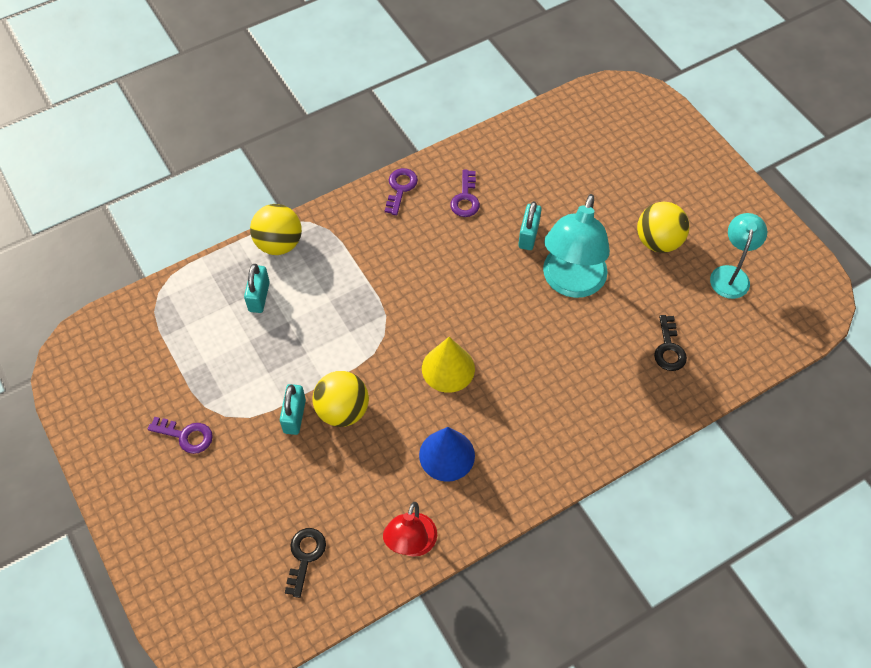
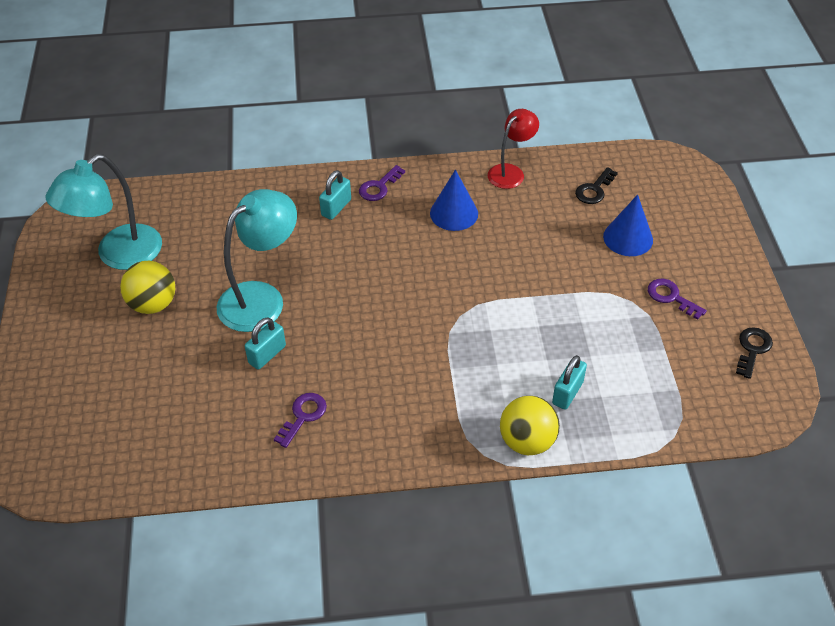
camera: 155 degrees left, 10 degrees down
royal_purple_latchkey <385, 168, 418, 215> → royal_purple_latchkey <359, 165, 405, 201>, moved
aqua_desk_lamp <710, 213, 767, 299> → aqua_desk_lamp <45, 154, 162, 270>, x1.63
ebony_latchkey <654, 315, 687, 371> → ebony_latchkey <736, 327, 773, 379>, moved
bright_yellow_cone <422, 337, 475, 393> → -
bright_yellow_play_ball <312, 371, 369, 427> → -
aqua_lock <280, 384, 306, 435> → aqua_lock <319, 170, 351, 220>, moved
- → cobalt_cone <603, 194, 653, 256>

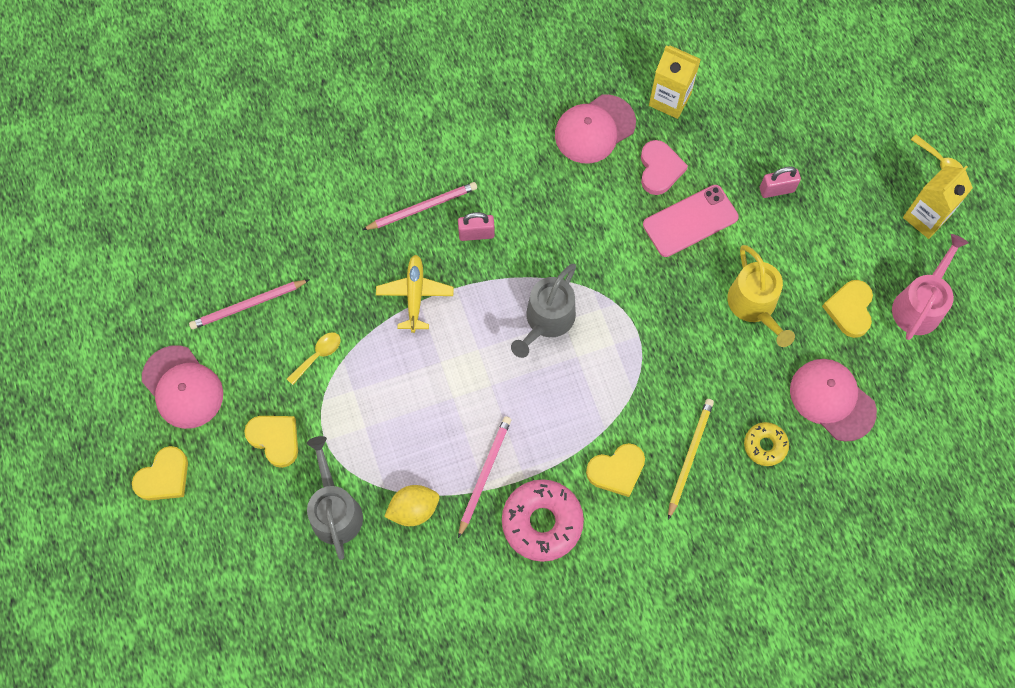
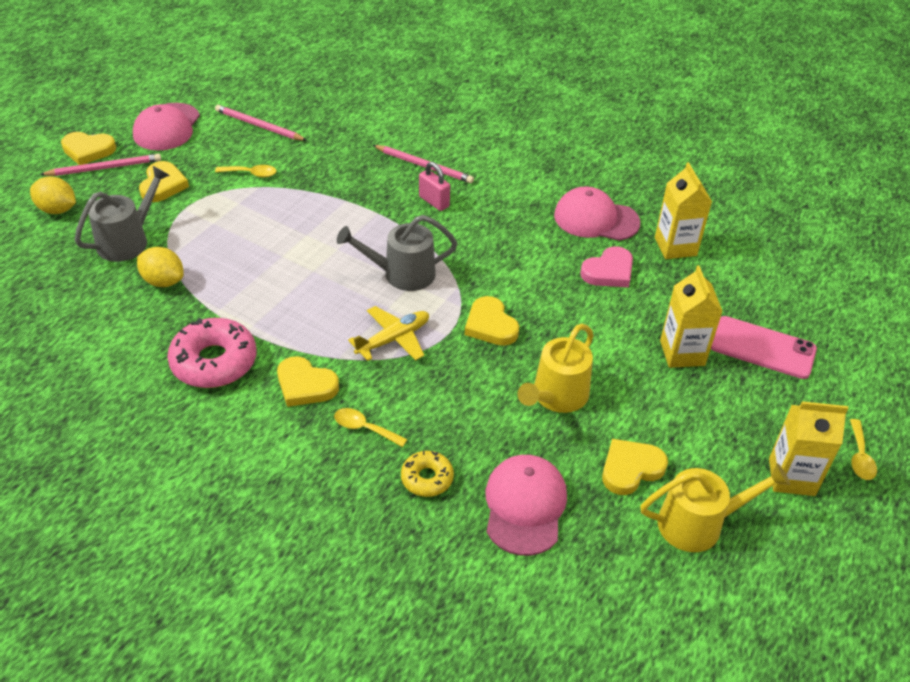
camera: 50 degrees right, 25 degrees down
rosy_lock <760, 167, 801, 198> → bright_yellow_carton <660, 265, 723, 368>
rosy_mobile_phone <643, 185, 739, 257> → rosy_mobile_phone <711, 316, 817, 379>, moved
rosy_watering_can <892, 234, 968, 340> → bright_yellow_watering_can <640, 463, 790, 552>
bright_yellow_aeroplane <376, 255, 454, 333> → bright_yellow_aeroplane <348, 306, 429, 361>, moved
bright_yellow_lead_pencil <668, 399, 714, 520> → bright_yellow_spoon <334, 408, 407, 447>
rosy_lead_pencil <458, 416, 511, 538> → rosy_lead_pencil <40, 154, 161, 176>, moved
- → bright_yellow_toy_lemon <30, 176, 76, 214>
- → bright_yellow_love_heart <465, 296, 519, 346>

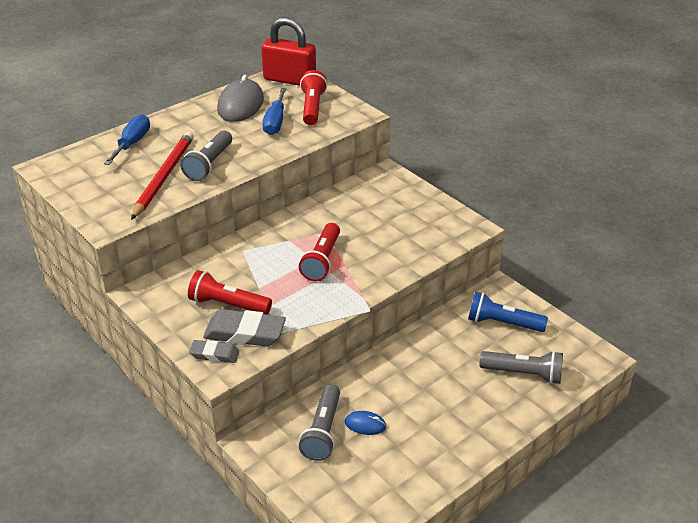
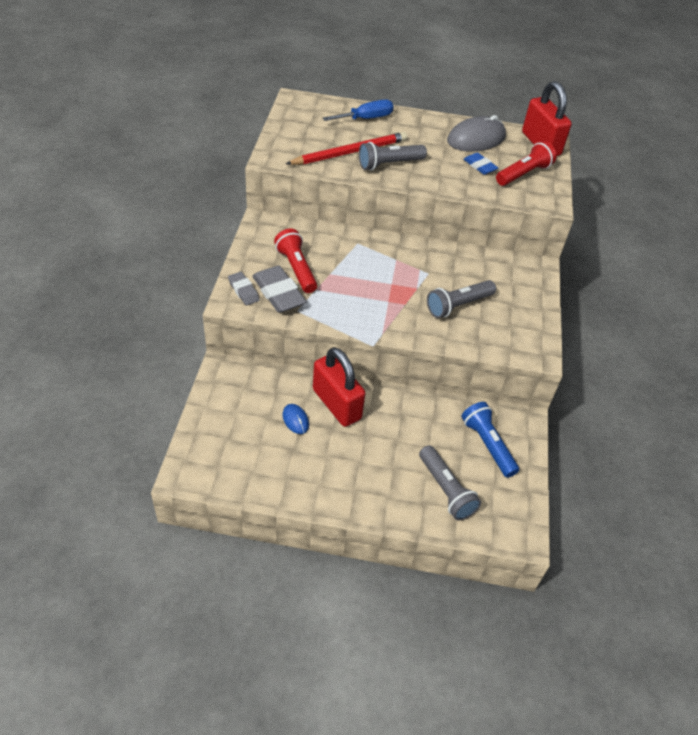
camera: 45 degrees right, 10 degrees up
cobalt_flat_screwdriver <262, 88, 287, 135> → cobalt_pencil_eraser <464, 153, 498, 175>
crimson_torch <299, 223, 340, 281> → -
ash-grey_torch <299, 384, 340, 461> → ash-grey_torch <427, 280, 496, 318>, moved
- → crimson_lock <313, 347, 365, 427>

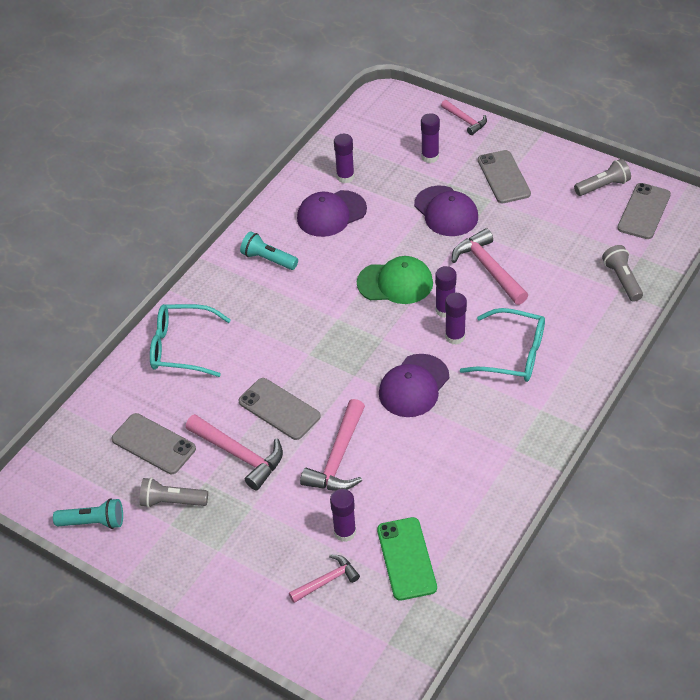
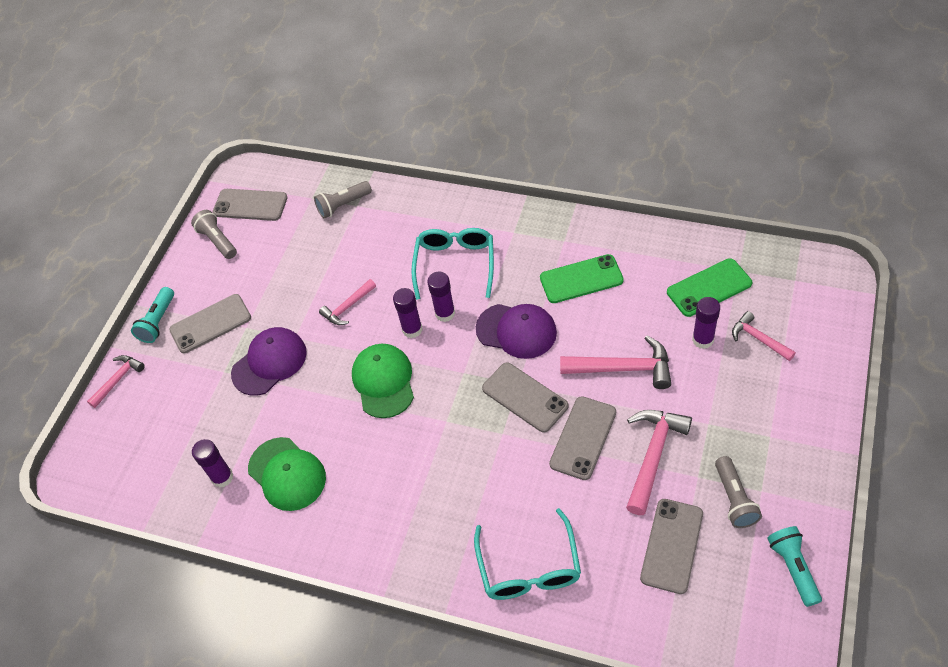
camera: 100 degrees left, 5 degrees up
royal_purple_glue_stick <421, 113, 440, 163> → -
royal_purple_peaked_cap <297, 190, 367, 237> → green_peaked_cap <248, 437, 326, 511>
rosy_claw_hammer <452, 228, 528, 305> → rosy_claw_hammer <319, 279, 376, 325>, x0.61
aqua_torch <240, 231, 298, 270> → aqua_torch <131, 287, 174, 343>, moved
- → green_mobile_phone <540, 254, 624, 303>
- → ash-grey_mobile_phone <482, 362, 568, 433>

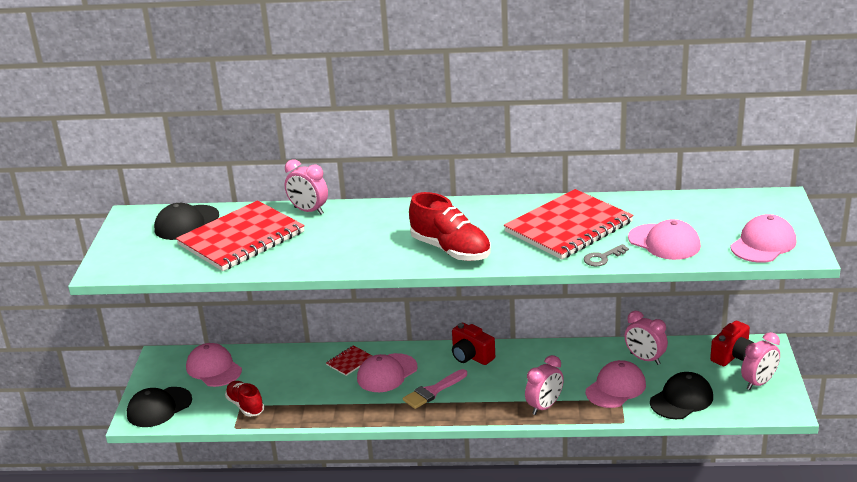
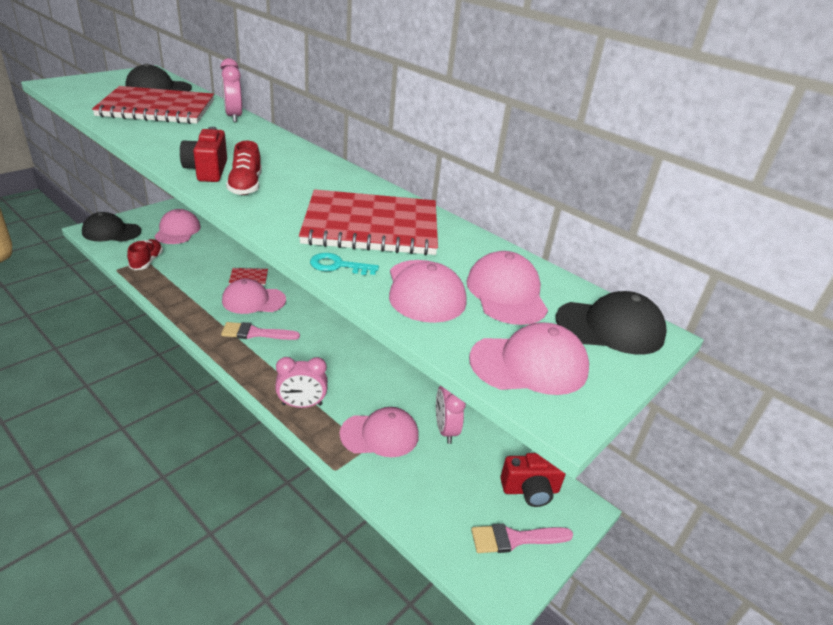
camera: 35 degrees right, 5 degrees up
crimson_lace-up_shoe <409, 192, 491, 261> → crimson_lace-up_shoe <226, 141, 262, 195>, x0.63
ash-grey_latchkey <584, 244, 629, 266> → aqua_latchkey <310, 253, 379, 275>
crimson_camera <452, 323, 495, 365> → crimson_camera <180, 127, 227, 182>, moved
rosy_clock <741, 332, 780, 390> → rosy_paint_brush <471, 524, 573, 553>
ebony_peaked_cap <650, 372, 713, 419> → ebony_peaked_cap <556, 291, 667, 355>, moved
- → rosy_peaked_cap <466, 251, 548, 325>

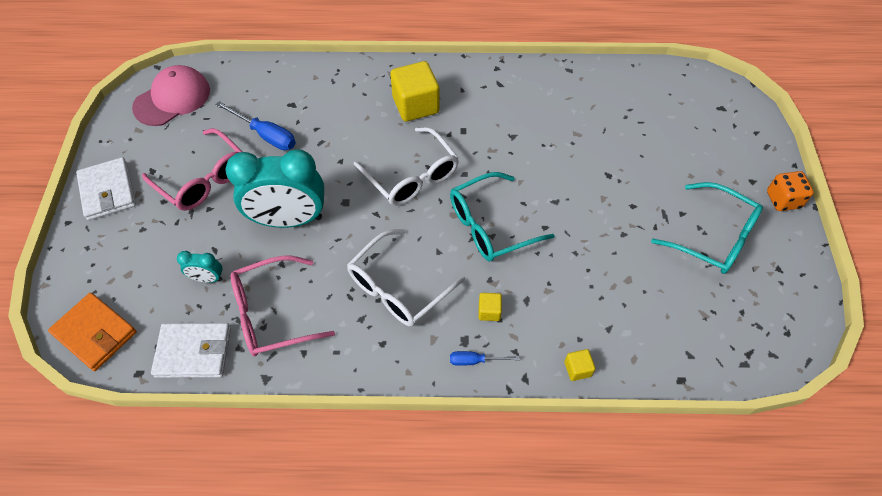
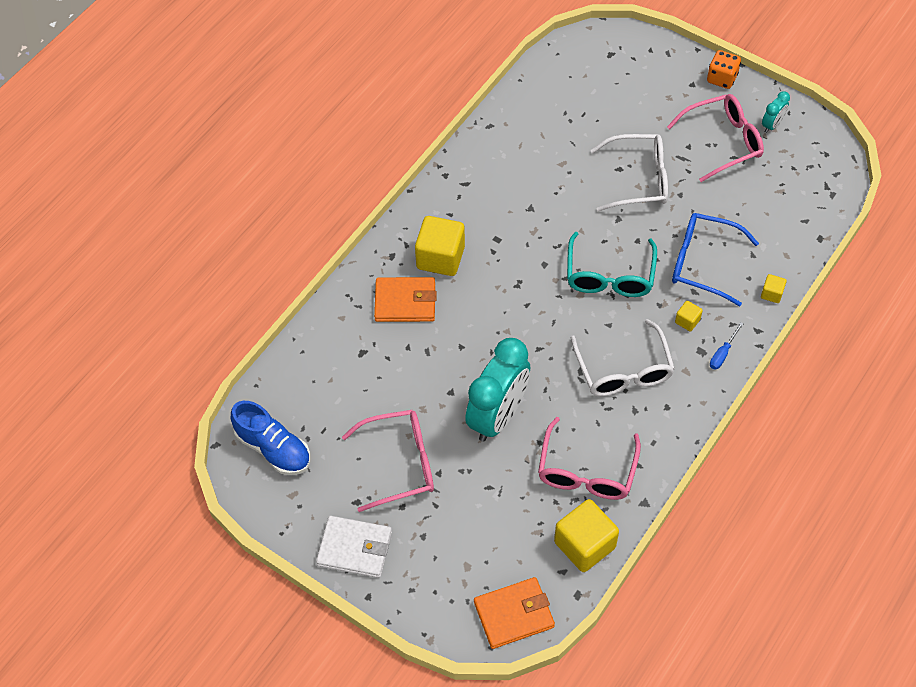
camera: 55 degrees left, 0 degrees up
rosy_peaked_cap <132, 65, 210, 126> → cobalt_lace-up_shoe <231, 401, 310, 475>
cobalt_flat_screwdriver <216, 101, 296, 150> → -
pure_white_eyeglasses <354, 127, 459, 206> → pure_white_eyeglasses <590, 134, 668, 212>, moved
aqua_eyeglasses <651, 182, 763, 274> → rosy_eyeglasses <667, 94, 764, 182>
aqua_clock <177, 251, 223, 283> → aqua_clock <762, 91, 790, 133>, moved
pure_white_card_wallet <151, 323, 231, 378> → bright_yellow_block <554, 499, 619, 572>
- → cobalt_eyeglasses <672, 213, 759, 306>
- → orange_card_wallet <374, 277, 437, 322>

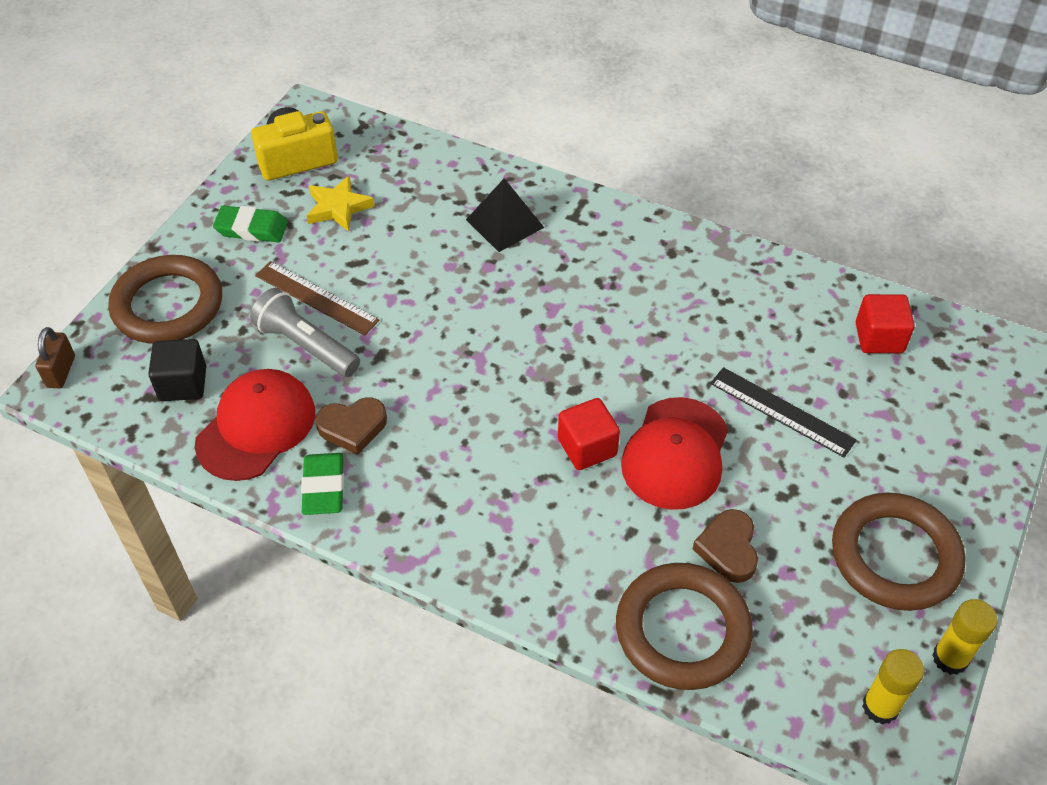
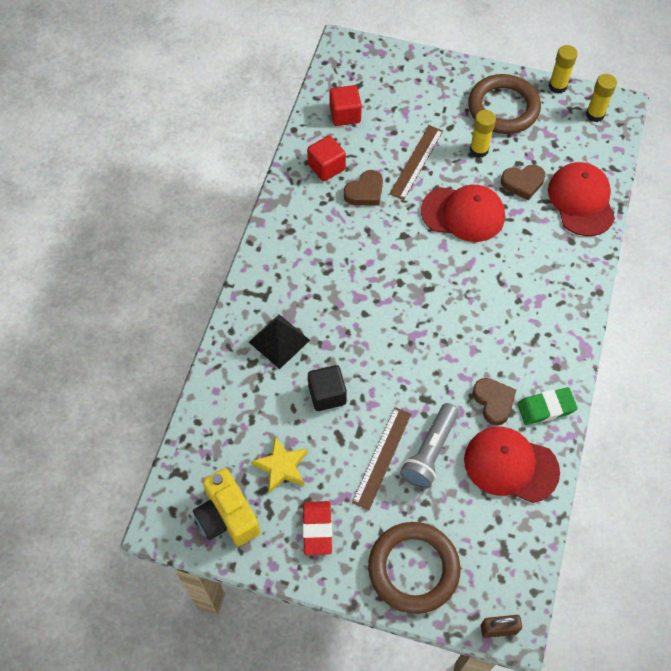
camera: 100 degrees left, 10 degrees up
green_pencil_eraser <213, 206, 288, 242> → crimson_pencil_eraser <303, 501, 332, 555>
ebony_block <148, 339, 206, 401> → ebony_block <308, 365, 347, 411>, moved
ebony_measuring_stick <710, 367, 857, 458> → russet_measuring_stick <389, 125, 443, 200>
crimson_block <558, 398, 620, 470> → crimson_block <307, 135, 346, 181>, moved
russet_ring <616, 563, 753, 690> → crimson_peaked_cap <548, 162, 615, 236>
- → bright_yellow_glue_stick <470, 110, 496, 158>
- → russet_love_heart <344, 170, 383, 206>

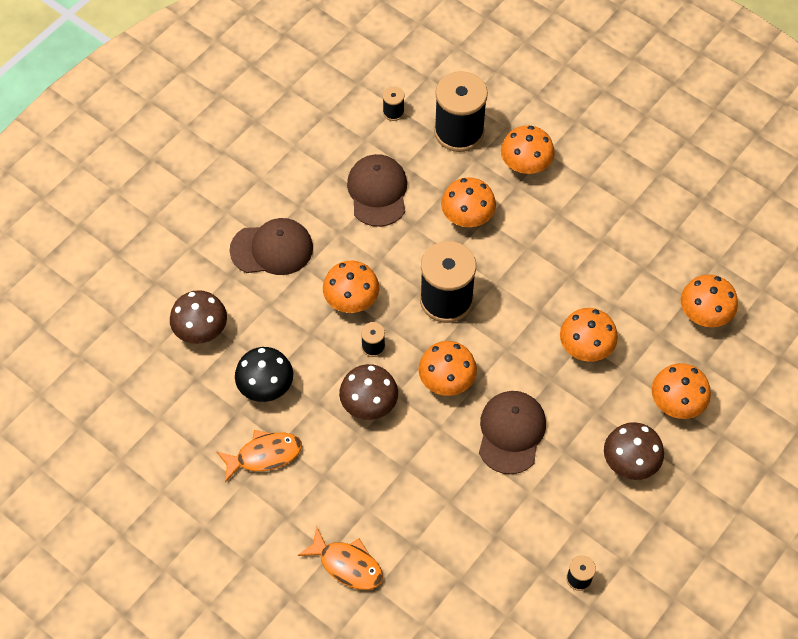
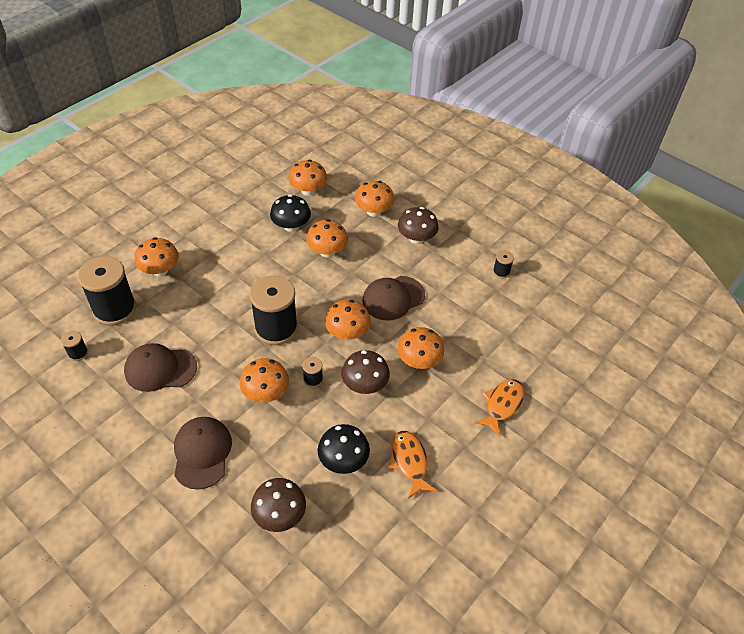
camera: 90 degrees left, 10 degrees down
orange_mushroom <441, 177, 496, 227> → orange_mushroom <397, 327, 444, 369>, moved
russet_peaked_cap <479, 391, 546, 474> → russet_peaked_cap <362, 276, 425, 321>, 45 degrees counterclockwise
- → ebony_mushroom <270, 194, 311, 232>

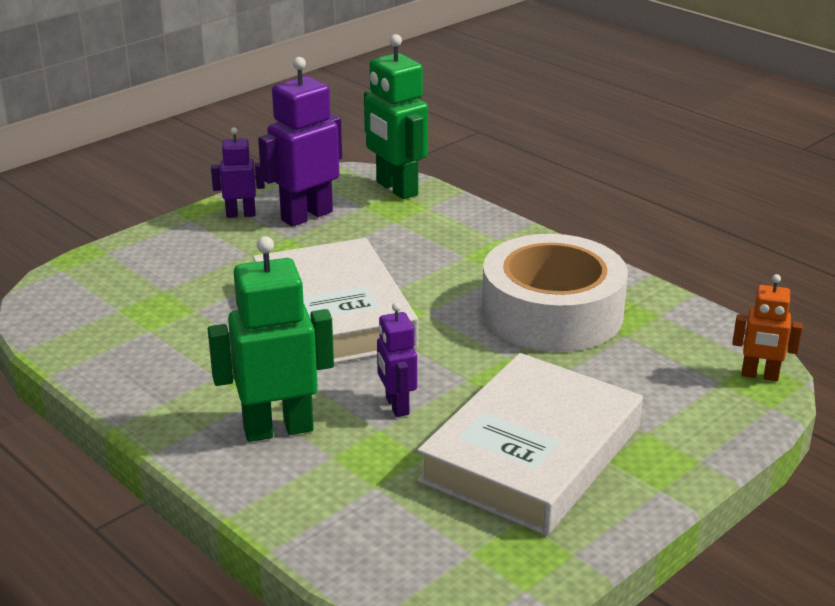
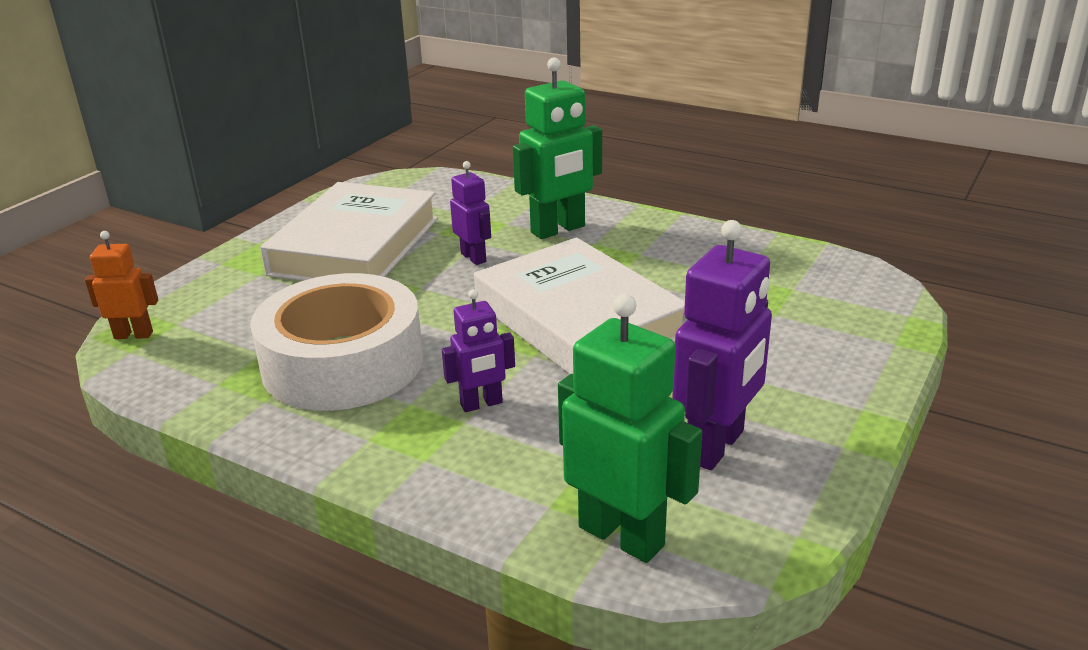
camera: 165 degrees right, 0 degrees up
royal_purple_toy_robot <211, 127, 265, 218> → royal_purple_toy_robot <442, 289, 515, 412>, moved

